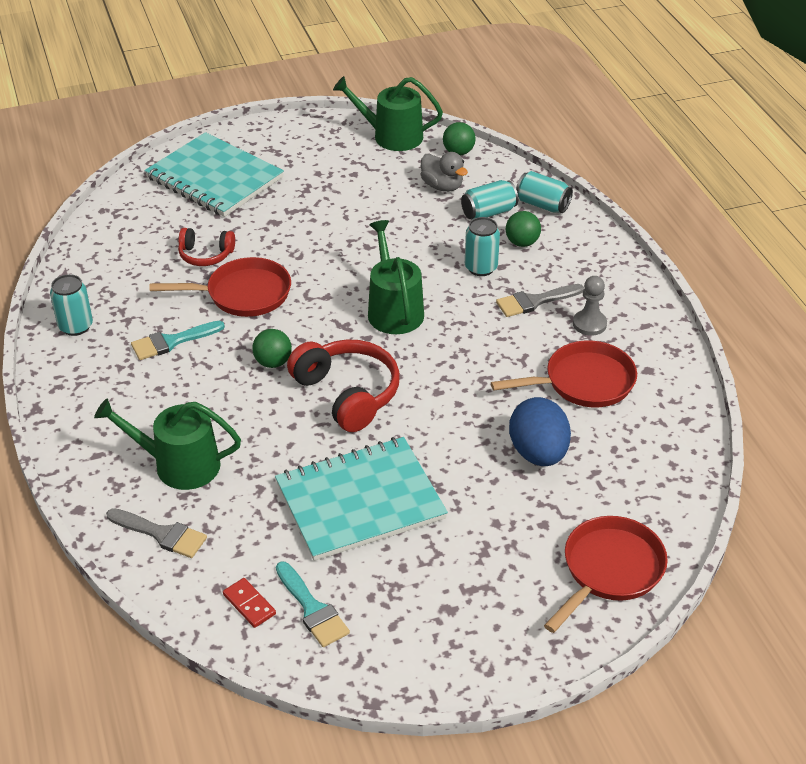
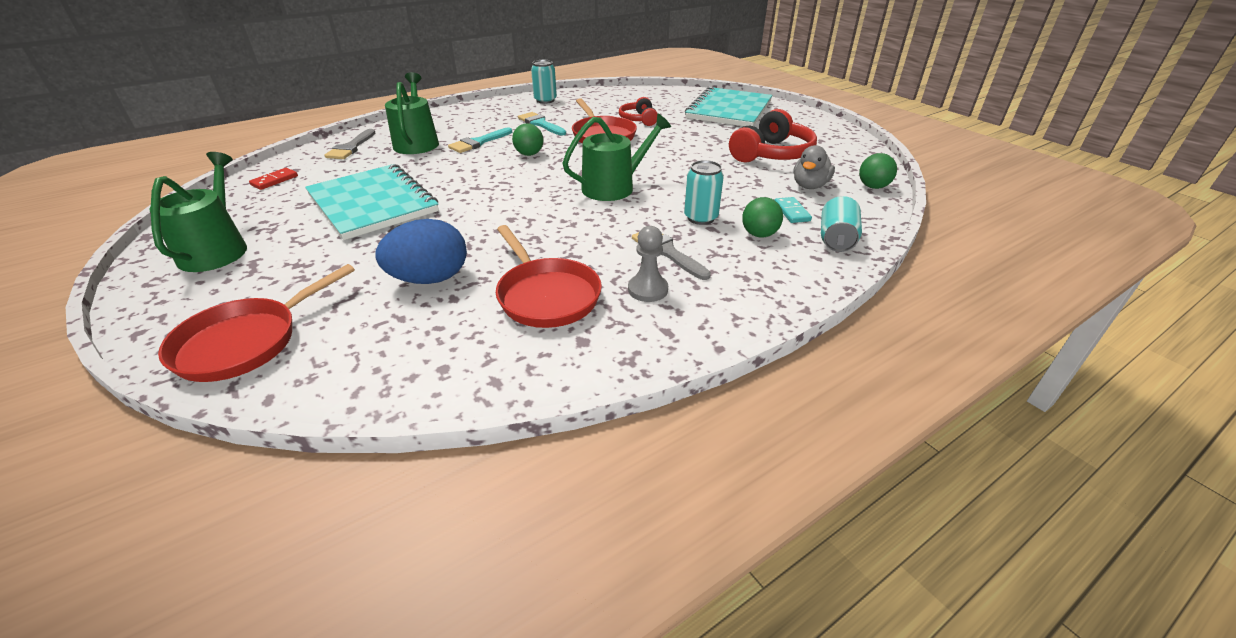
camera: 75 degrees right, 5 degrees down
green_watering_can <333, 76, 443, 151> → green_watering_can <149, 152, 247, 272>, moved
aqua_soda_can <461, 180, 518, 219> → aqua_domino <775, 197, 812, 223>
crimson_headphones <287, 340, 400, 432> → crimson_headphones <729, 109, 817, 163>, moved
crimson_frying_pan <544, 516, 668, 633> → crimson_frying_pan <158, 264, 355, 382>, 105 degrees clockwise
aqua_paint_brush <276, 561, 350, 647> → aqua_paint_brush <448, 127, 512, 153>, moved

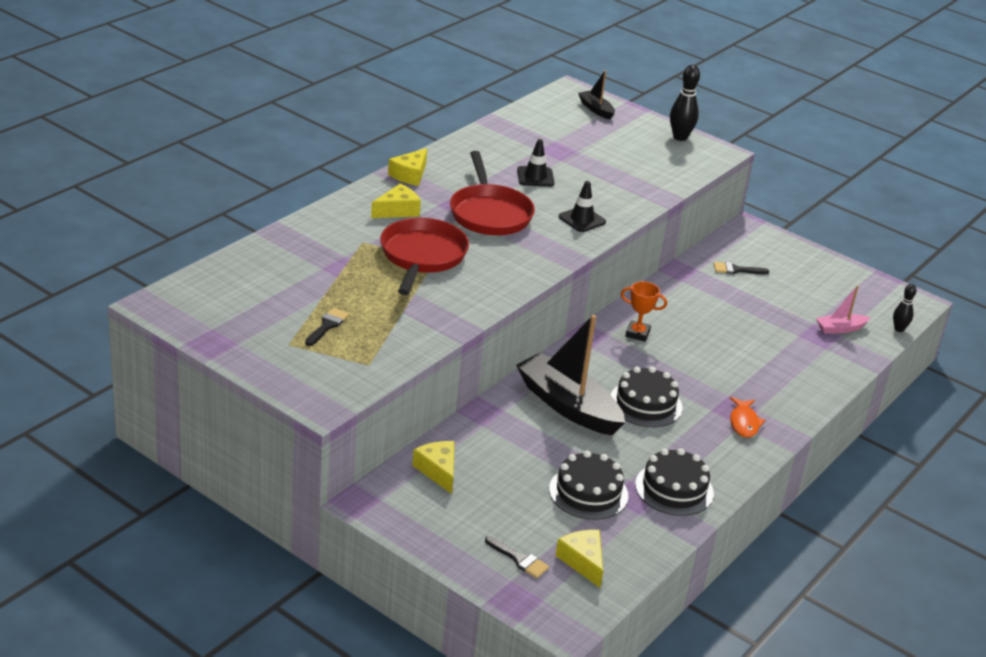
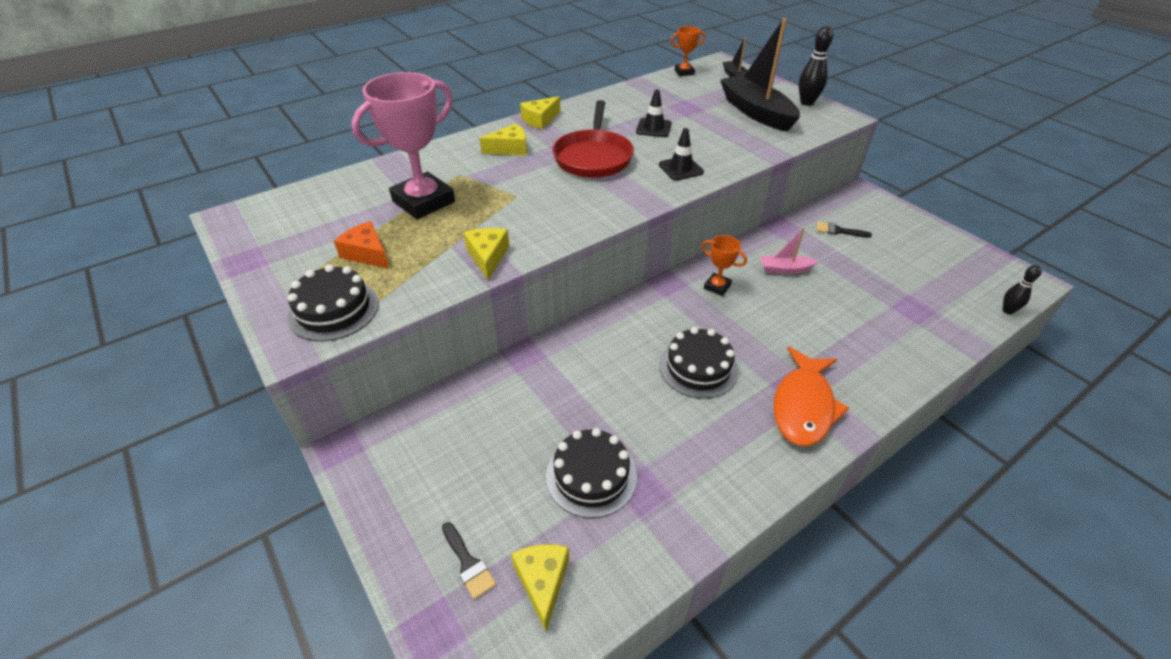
camera: 20 degrees right, 10 degrees up
crimson_frying_pan <380, 218, 469, 295> → -
rosy_toy_boat <816, 285, 870, 334> → rosy_toy_boat <760, 227, 818, 274>, moved
ebony_paint_brush <305, 308, 349, 346> → orange_cheese_wedge <334, 221, 389, 269>
ebony_toy_boat <516, 315, 625, 435> → ebony_toy_boat <720, 18, 800, 132>, moved
orange_fish_figure <730, 397, 765, 438> → orange_fish_figure <773, 347, 849, 446>, x1.78
bright_yellow_cheese_wedge <412, 441, 454, 494> → bright_yellow_cheese_wedge <463, 228, 509, 280>, moved
ebony_gateau <635, 448, 714, 516> → ebony_gateau <288, 264, 379, 341>, moved
- → orange_trophy <671, 26, 706, 76>
- → rosy_trophy <352, 72, 455, 219>

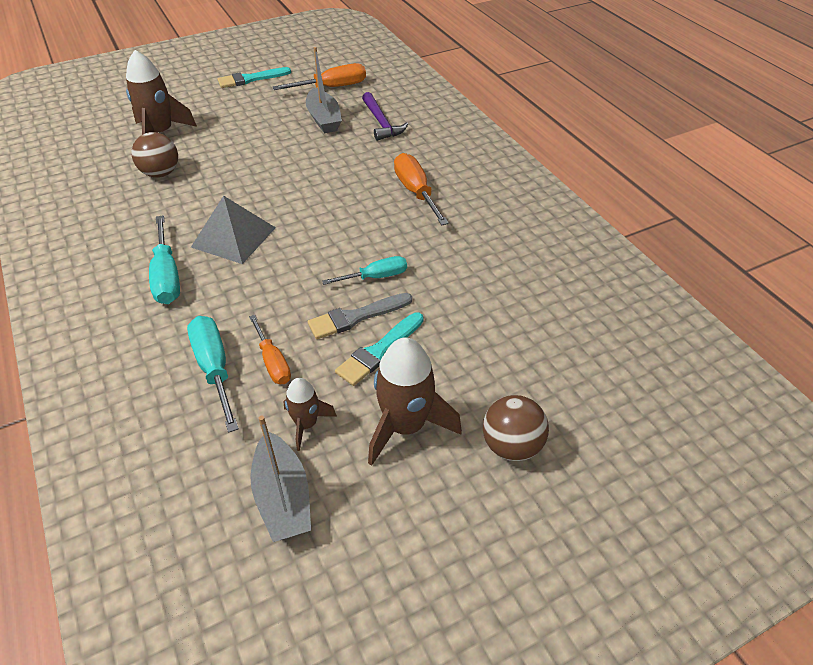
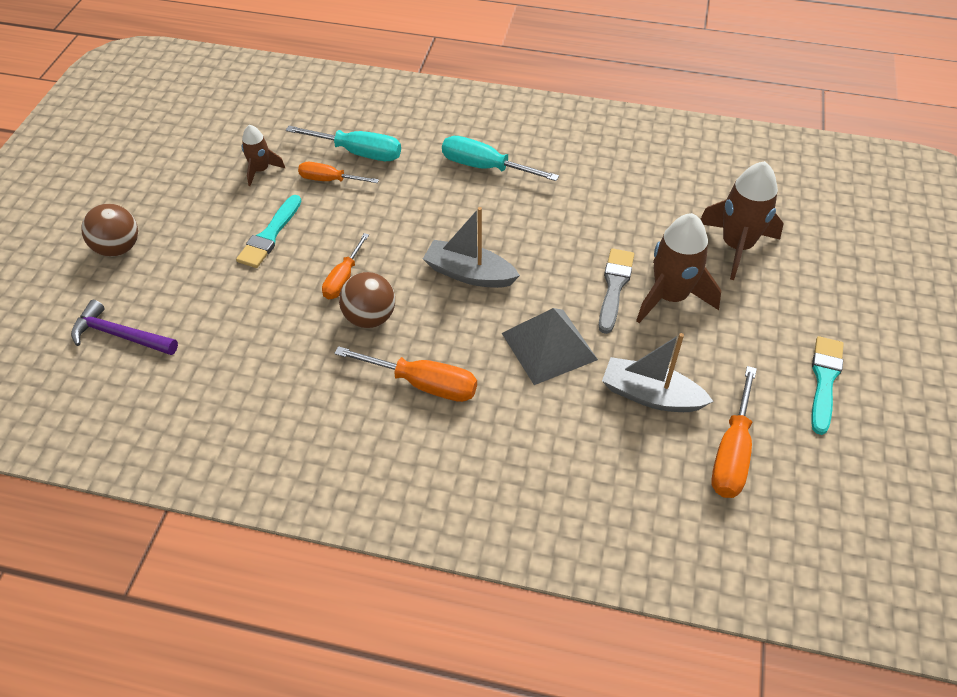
camera: 130 degrees right, 5 degrees up
royal_purple_claw_hammer <362, 92, 408, 141> → royal_purple_claw_hammer <71, 300, 178, 355>, moved
russet_play_ball <132, 132, 178, 178> → russet_play_ball <339, 272, 395, 328>, moved
ash-grey_pyramid_shape <191, 196, 276, 264> → ash-grey_pyramid_shape <502, 308, 598, 385>, moved
aqua_flat_screwdriver <322, 256, 407, 285> → orange_flat_screwdriver <322, 233, 369, 299>
ash-grey_paint_brush <307, 293, 412, 339> → ash-grey_paint_brush <599, 249, 634, 334>, moved
aqua_paint_brush <335, 312, 424, 386> → aqua_paint_brush <236, 195, 301, 268>, 150 degrees counterclockwise
russet_rocket <368, 337, 462, 466> → russet_rocket <636, 213, 721, 323>, moved
ash-grey_toy_boat <251, 416, 311, 542> → ash-grey_toy_boat <423, 207, 520, 288>, moved

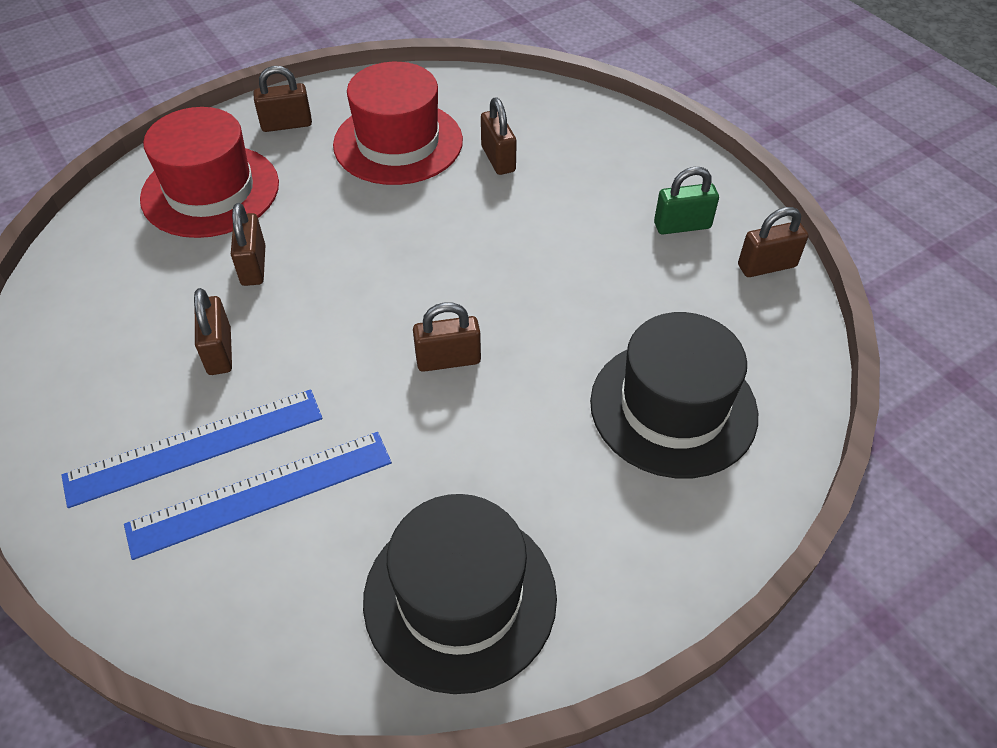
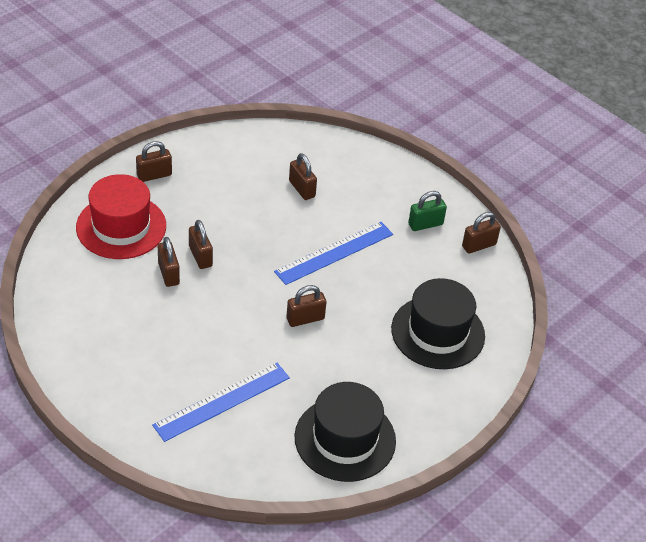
camera: 15 degrees left, 5 degrees down
crimson_top_hat <333, 62, 463, 185> → -
russet_lock <194, 288, 232, 375> → russet_lock <189, 220, 213, 269>, moved
cobalt_measuring_stick <61, 389, 323, 508> → cobalt_measuring_stick <274, 222, 393, 285>, moved

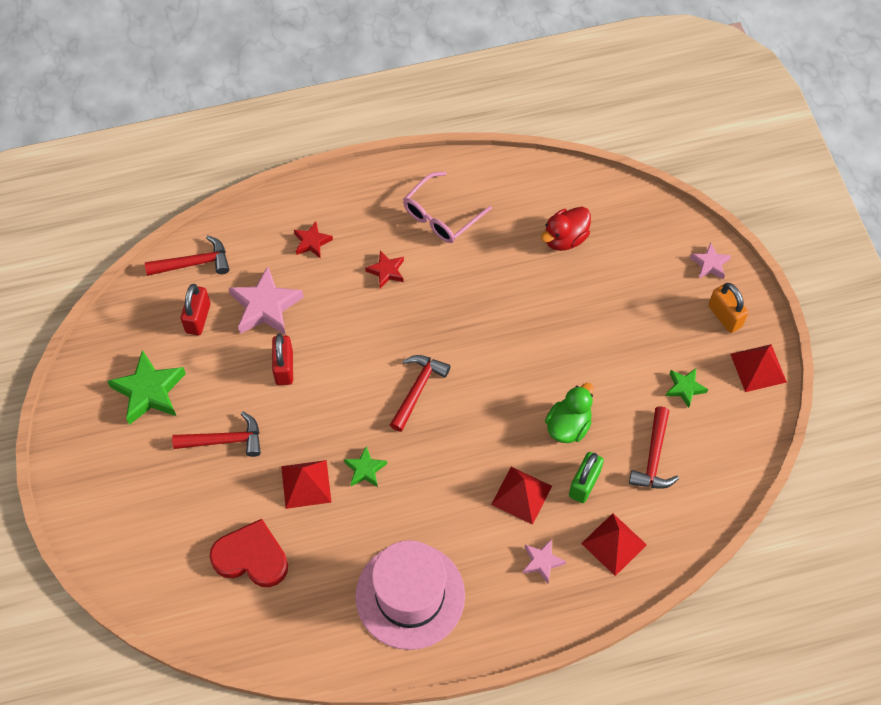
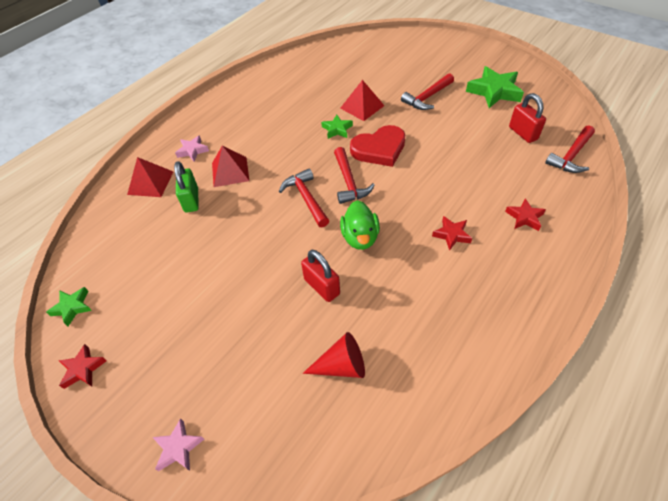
camera: 145 degrees right, 10 degrees down
rosy_eyeglasses <403, 172, 492, 243> → -
crimson_toy_duck <541, 207, 591, 251> → crimson_cone <303, 332, 365, 378>
rosy_star <229, 266, 304, 335> → -
orange_lock <708, 283, 748, 333> → -
crimson_lock <272, 334, 293, 385> → crimson_lock <301, 250, 340, 302>, moved
crimson_pyramid_shape <731, 344, 787, 392> → crimson_star <58, 344, 107, 389>
green_star <666, 368, 708, 408> → green_star <46, 287, 92, 326>, moved
green_toy_duck <545, 383, 594, 443> → green_toy_duck <340, 200, 380, 250>, moved
crimson_claw_hammer <629, 406, 679, 489> → crimson_claw_hammer <279, 169, 329, 227>, moved
crimson_love_heart <210, 519, 288, 587> → crimson_love_heart <350, 125, 406, 167>, moved
rosy_top_hat <355, 540, 465, 650> → -

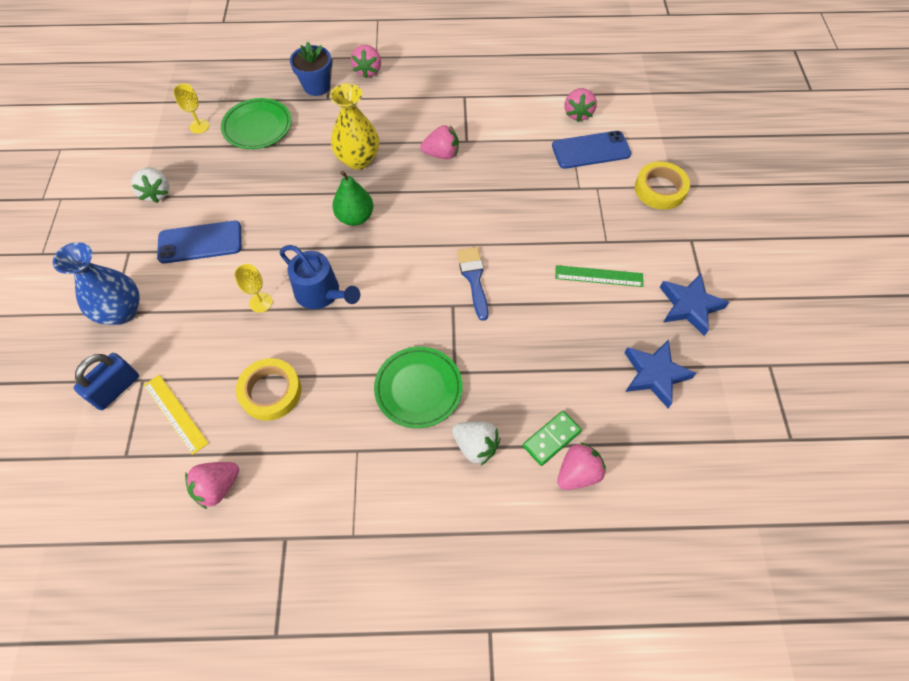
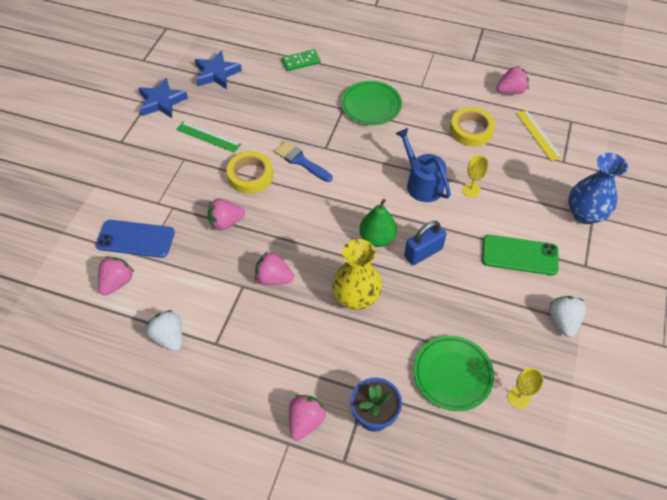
camera: 160 degrees left, 5 degrees down
bright_yellow_sticky_tape <635, 162, 690, 210> → bright_yellow_sticky_tape <227, 151, 273, 194>, moved
cobalt_mobile_phone <157, 221, 242, 264> → green_mobile_phone <482, 235, 559, 276>
cobalt_paint_brush <457, 247, 489, 321> → cobalt_paint_brush <275, 141, 332, 182>, 120 degrees clockwise
cobalt_lock <74, 353, 139, 410> → cobalt_lock <404, 221, 447, 265>, moved
pure_white_berry <452, 421, 501, 465> → pure_white_berry <146, 310, 182, 351>, moved
rosy_berry <557, 442, 606, 490> → rosy_berry <208, 199, 245, 231>, moved

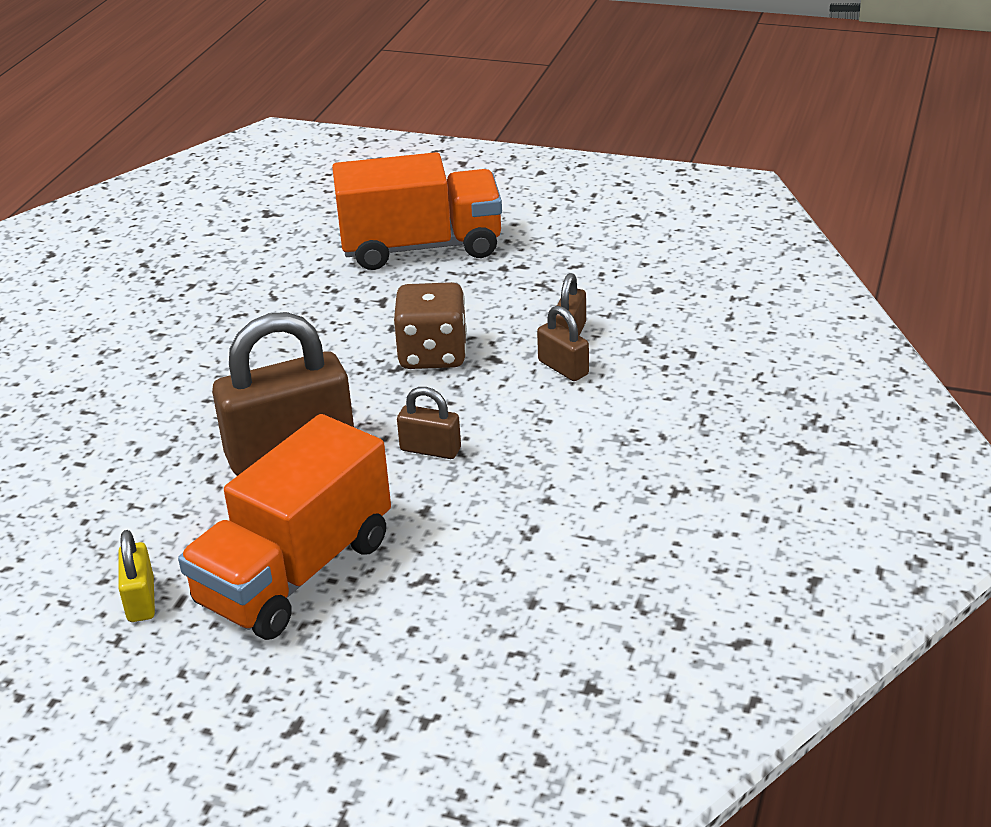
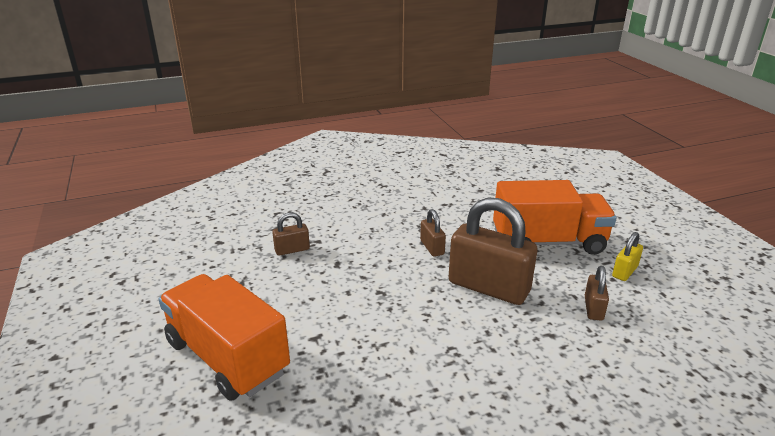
camera: 130 degrees left, 5 degrees down
russet_die <393, 282, 467, 369> → -
russet_lock <537, 306, 589, 381> → russet_lock <585, 266, 609, 321>, moved

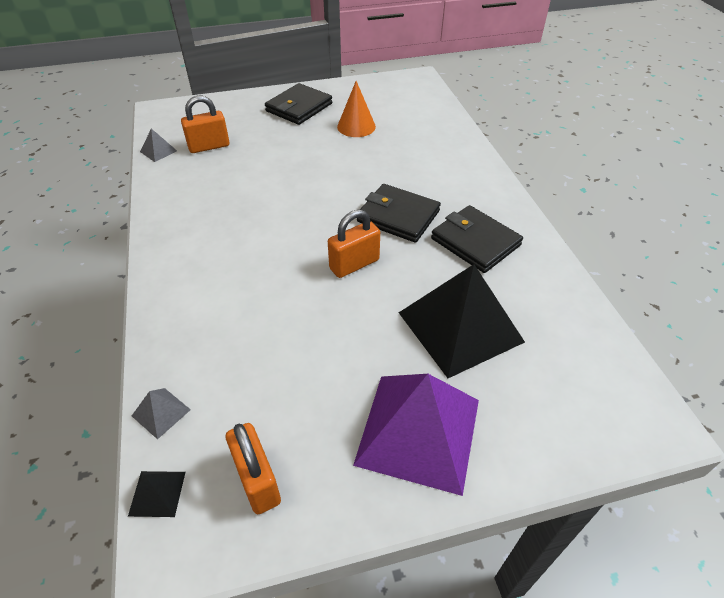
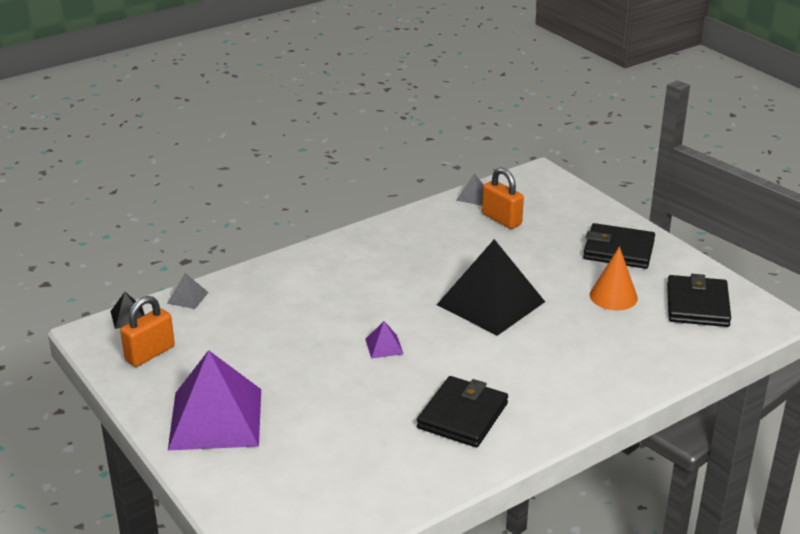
camera: 70 degrees right, 15 degrees down
ebony_card_wallet <357, 184, 441, 243> → ebony_card_wallet <667, 274, 731, 327>, moved
orange_lock <328, 209, 380, 278> → royal_purple_pyramid_shape <365, 321, 403, 358>
ebony_pyramid_shape <399, 264, 525, 378> → ebony_pyramid_shape <437, 239, 545, 336>, moved

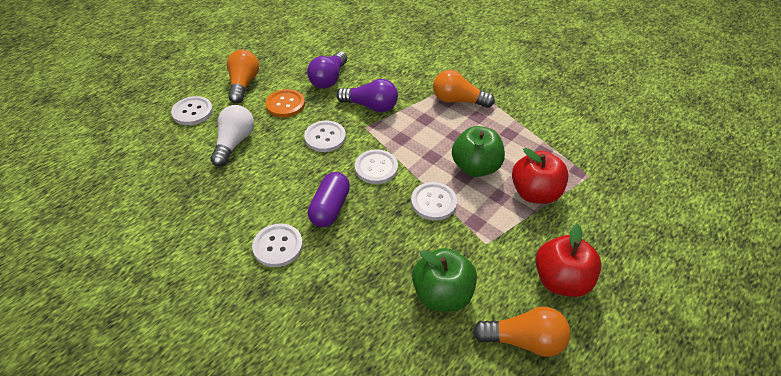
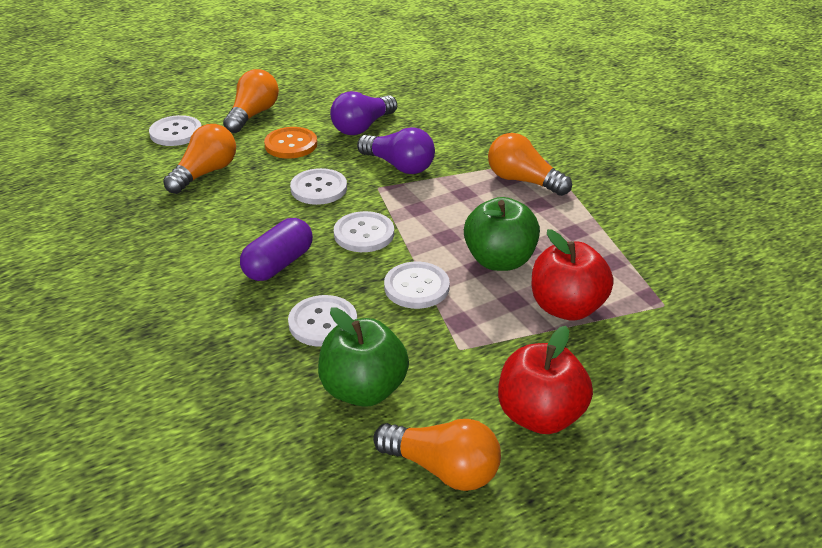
camera: 20 degrees right, 10 degrees down
pure_white_light_bulb <211, 105, 254, 167> → orange_light_bulb <163, 124, 236, 194>
pure_white_button <252, 223, 303, 267> → pure_white_button <288, 295, 357, 347>, moved

